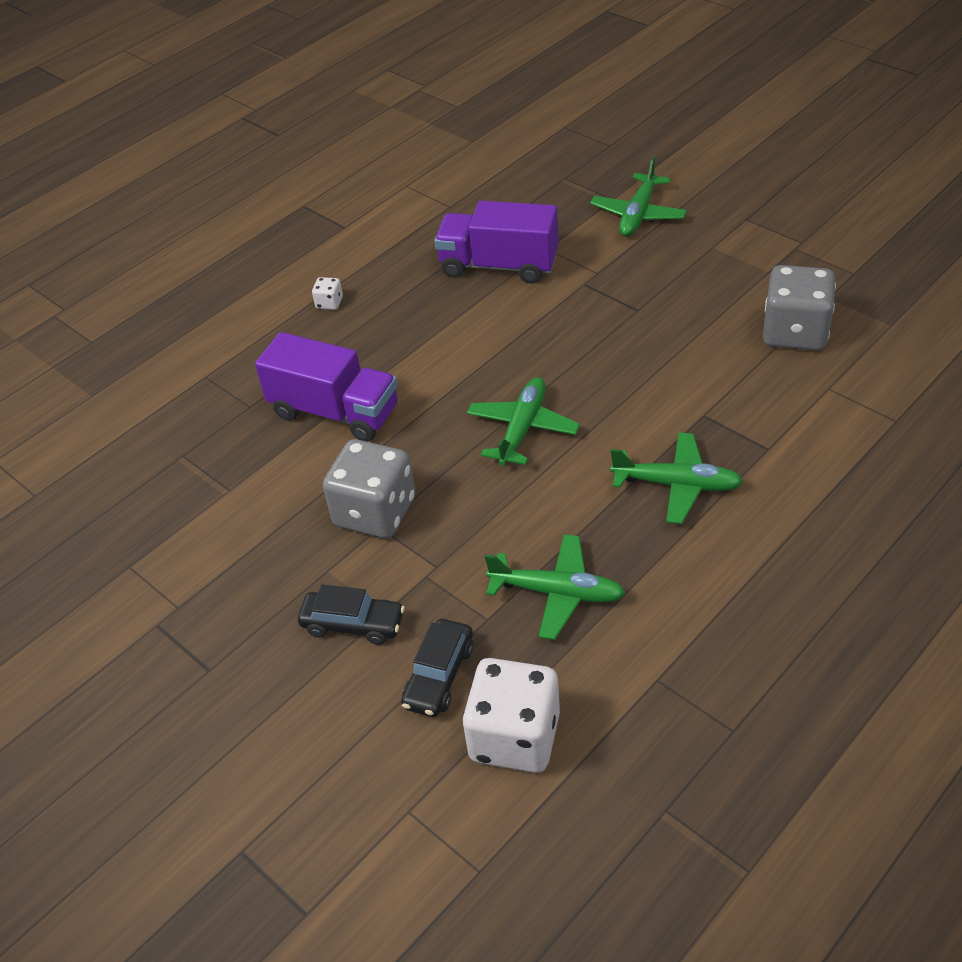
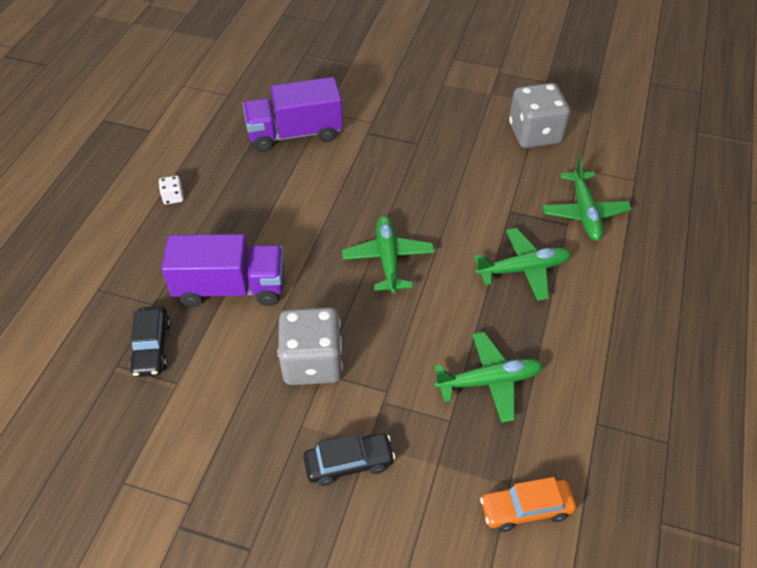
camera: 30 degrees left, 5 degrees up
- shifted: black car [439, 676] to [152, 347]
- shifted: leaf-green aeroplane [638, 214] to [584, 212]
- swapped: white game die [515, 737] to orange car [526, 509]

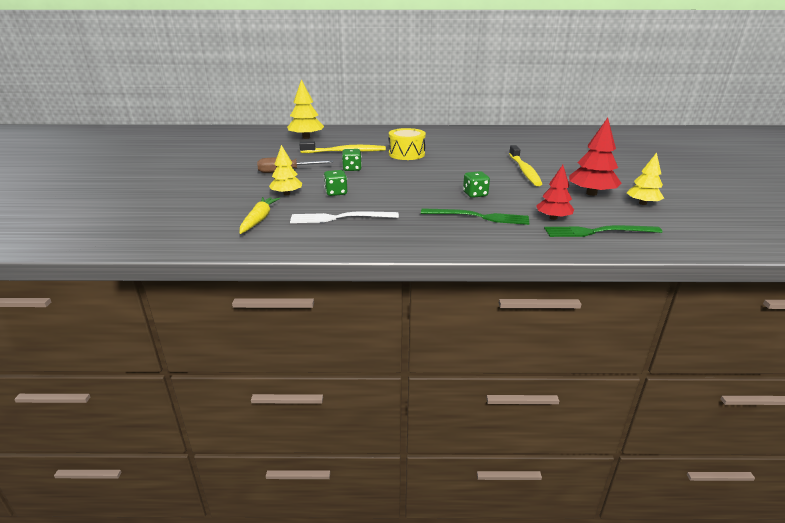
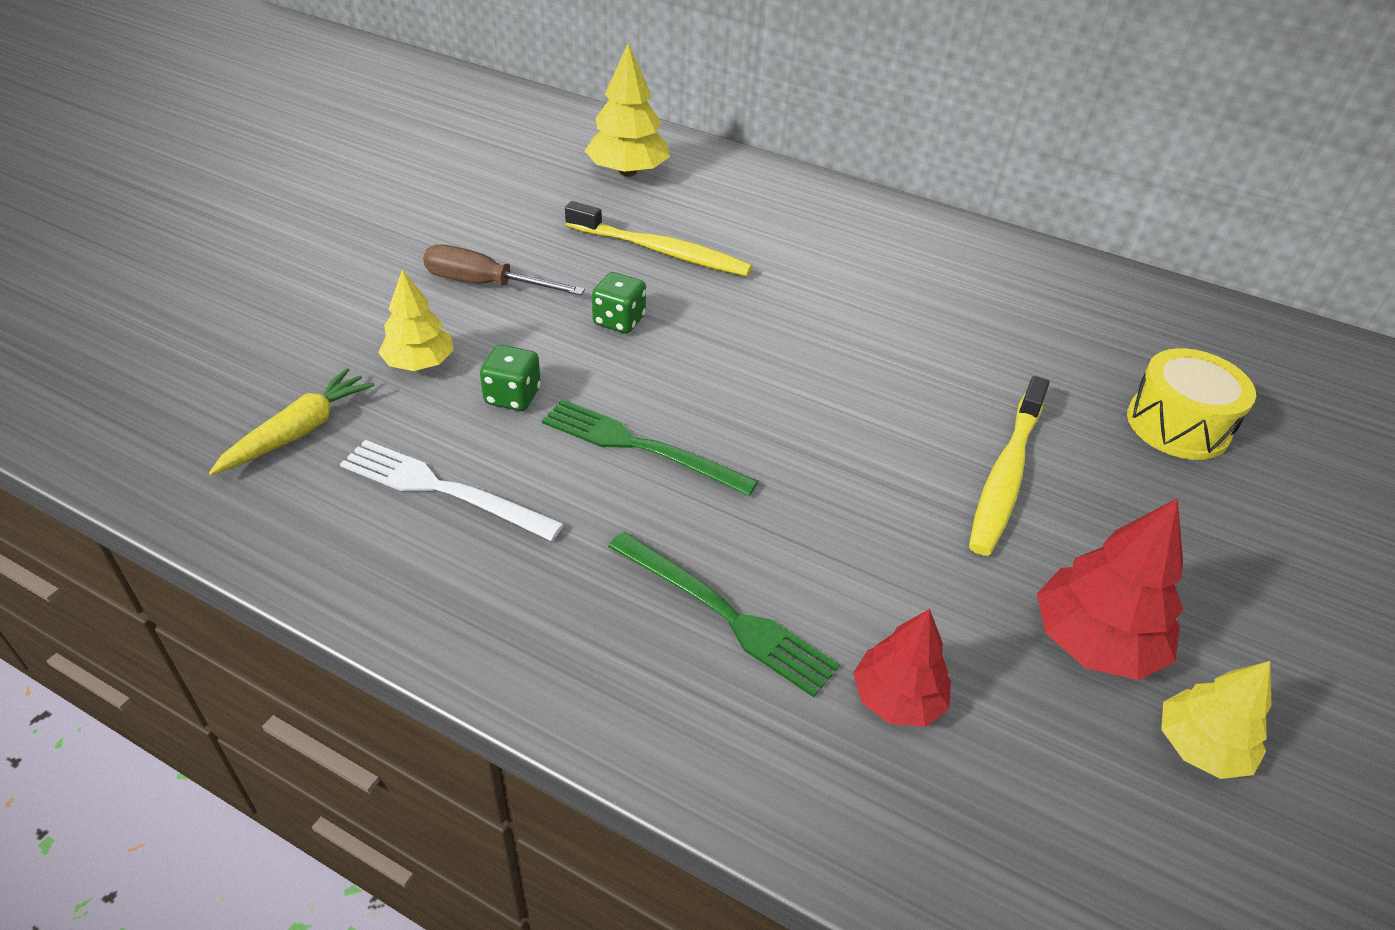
camera: 25 degrees right, 15 degrees up
- gone: leaf-green game die [475, 194]
- shifted: bright yellow drum [406, 154] to [1177, 425]
- shifted: leaf-green table fork [598, 232] to [640, 447]

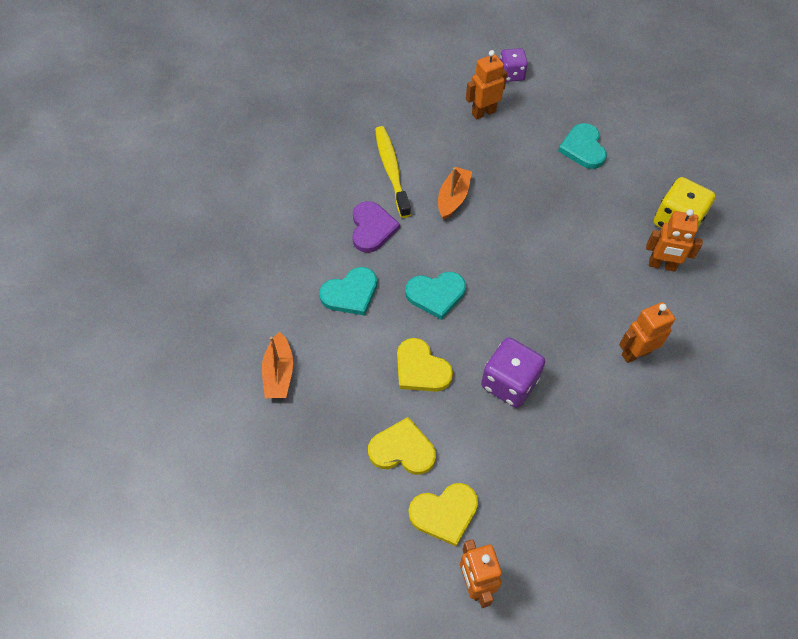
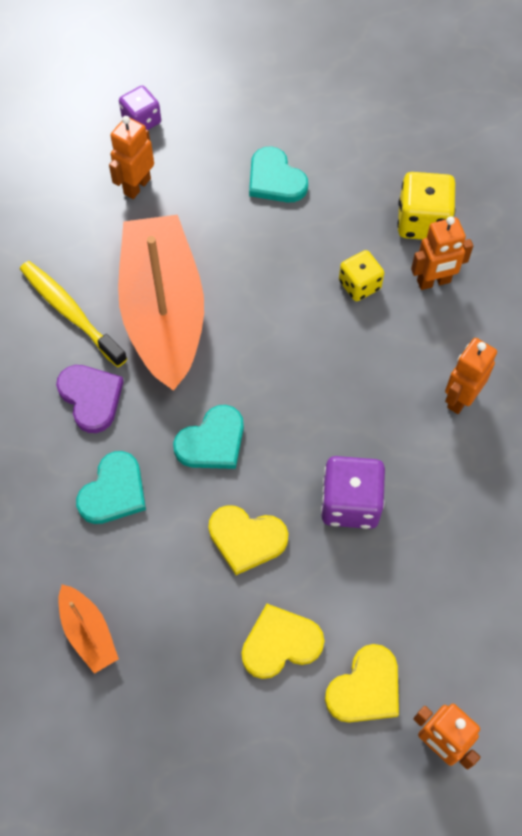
camera: 30 degrees left, 5 degrees up
- new: bright yellow game die [359, 285]
- scaled: orange toy boat [453, 198] = [163, 313] x2.33

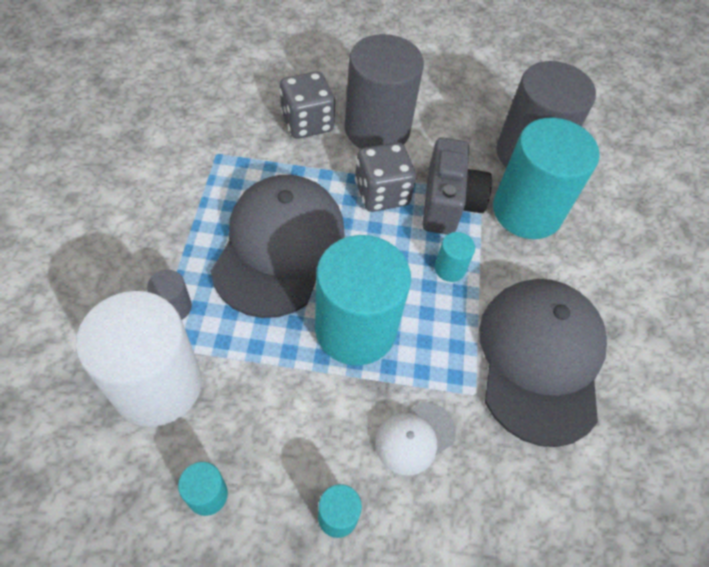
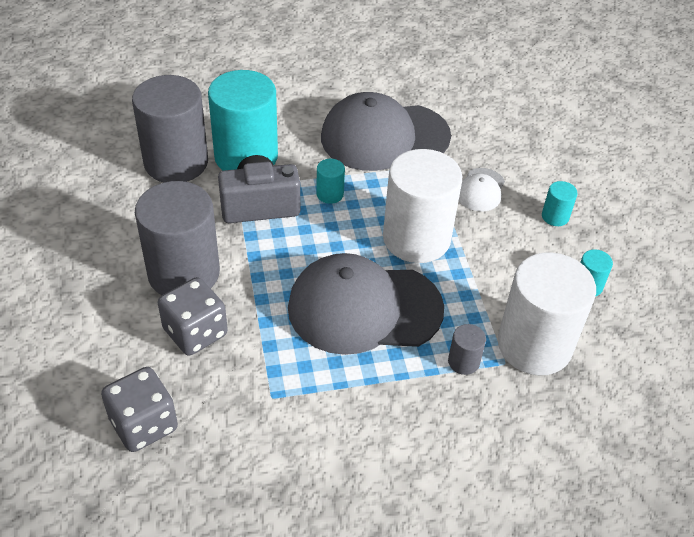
camera: 105 degrees left, 10 degrees down
- shifted: gray game die [381, 193] to [144, 424]
- repainted: turquoise cylinder shape [355, 329] to white cylinder shape [416, 238]
- rotated: white peaked cap [414, 438] = [480, 190] 75 degrees clockwise

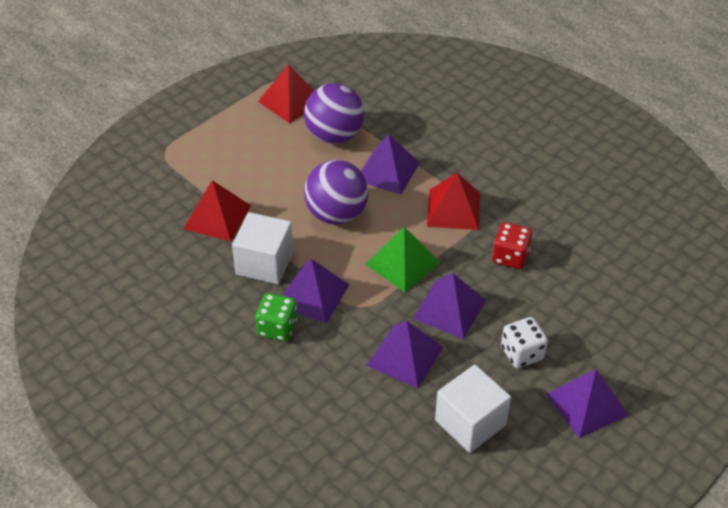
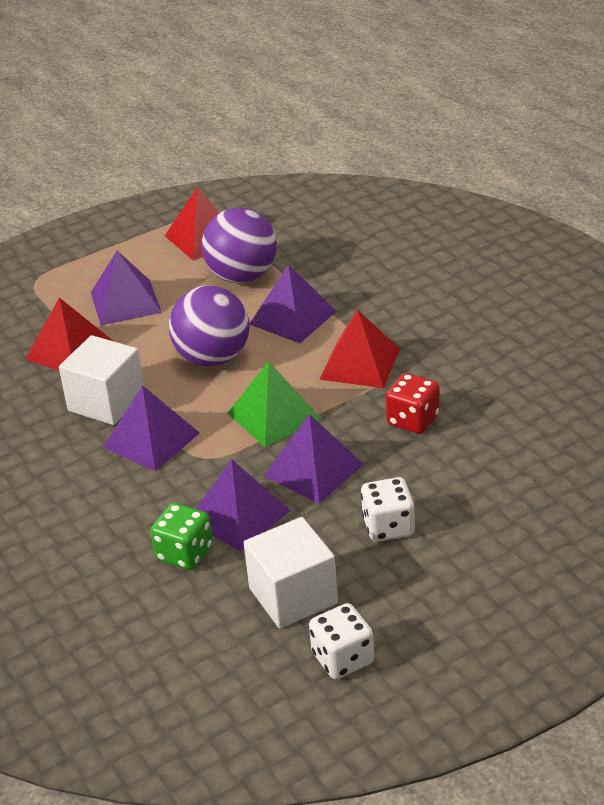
camera: 15 degrees right, 10 degrees down
- new: white game die [343, 658]
- shifted: leaf-green game die [277, 328] to [184, 553]
- shifted: royal purple pyramid [587, 404] to [125, 302]

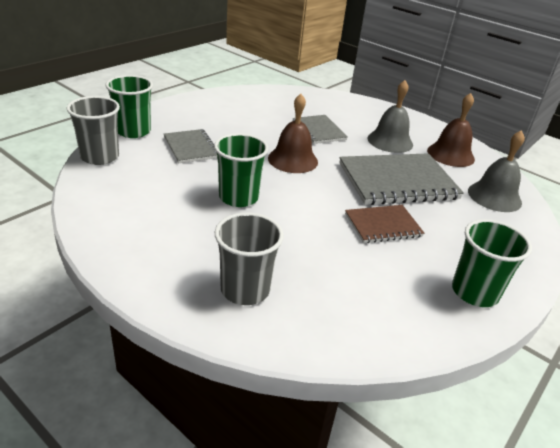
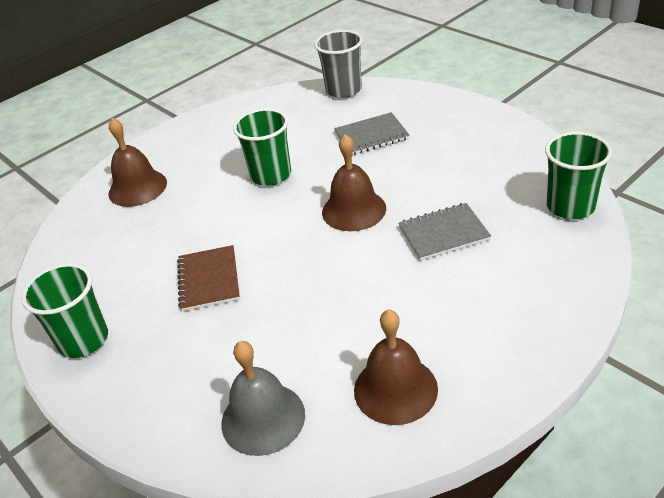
camera: 105 degrees right, 5 degrees up
- gone: gray exercise book [397, 181]
- gone: gray school bell [390, 141]
- shifted: leaf-green tumbler [133, 131] to [570, 206]
- swapped: gray tumbler [245, 289] to dark brown school bell [137, 188]

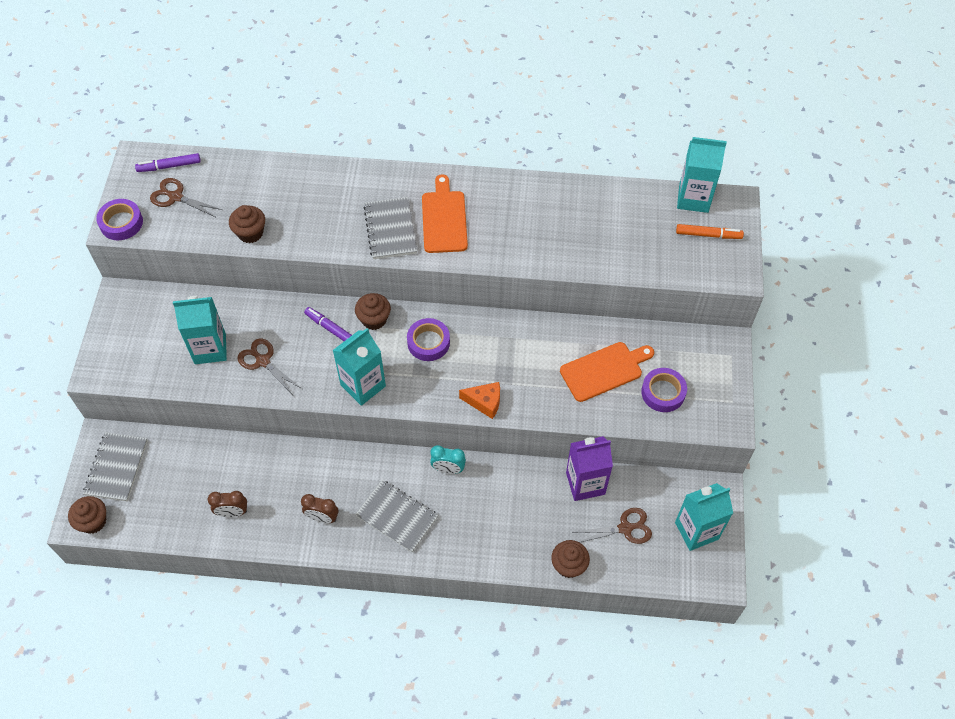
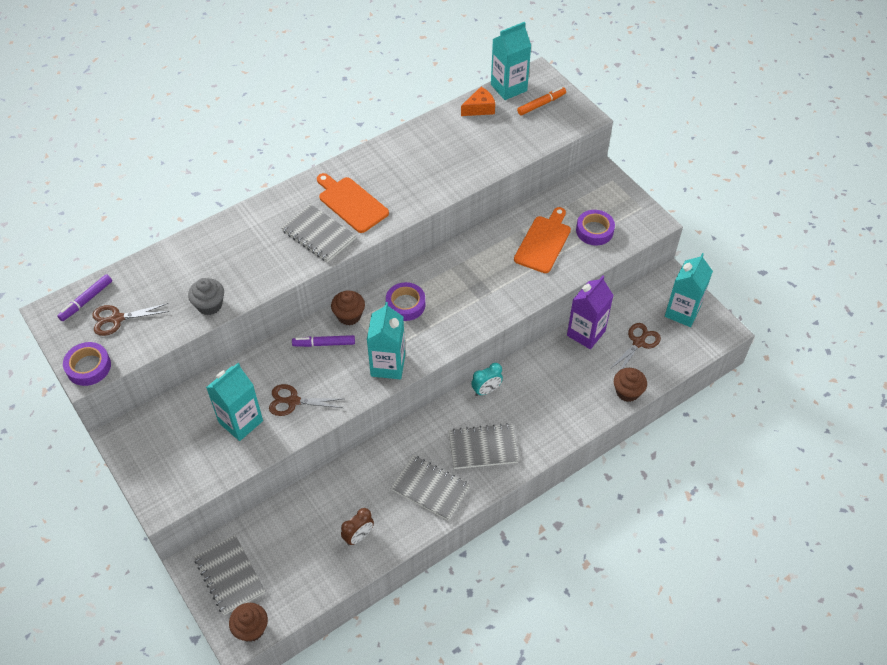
camera: 40 degrees left, 5 degrees down
- shifted: orange cheese [485, 402] to [479, 108]
- swapped: dark brown clock [322, 517] to gray exercise book [430, 488]
- repainted: dark brown muffin [250, 233] to gray muffin [209, 305]

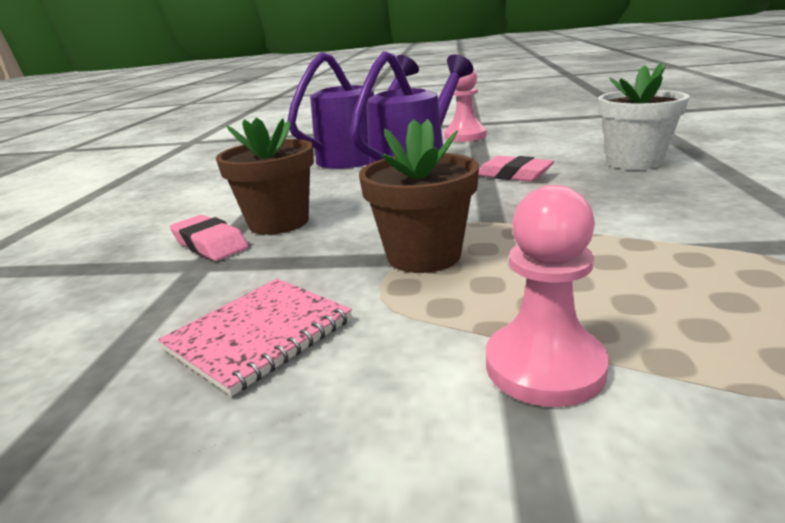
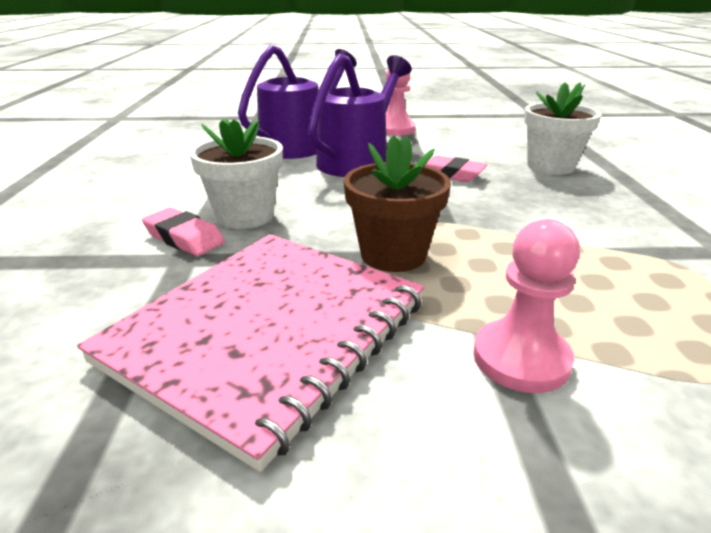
camera: 10 degrees left, 5 degrees up
- repainted: dark brown flower pot [279, 222] to white flower pot [245, 216]
- scaled: rose-pink exercise book [259, 335] = [268, 332] x1.98

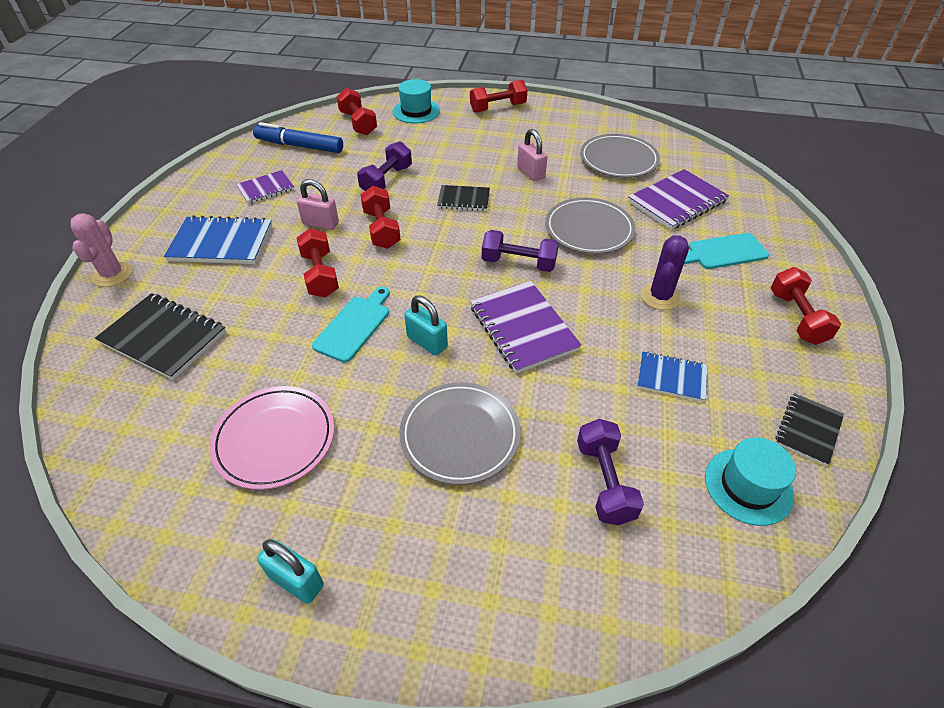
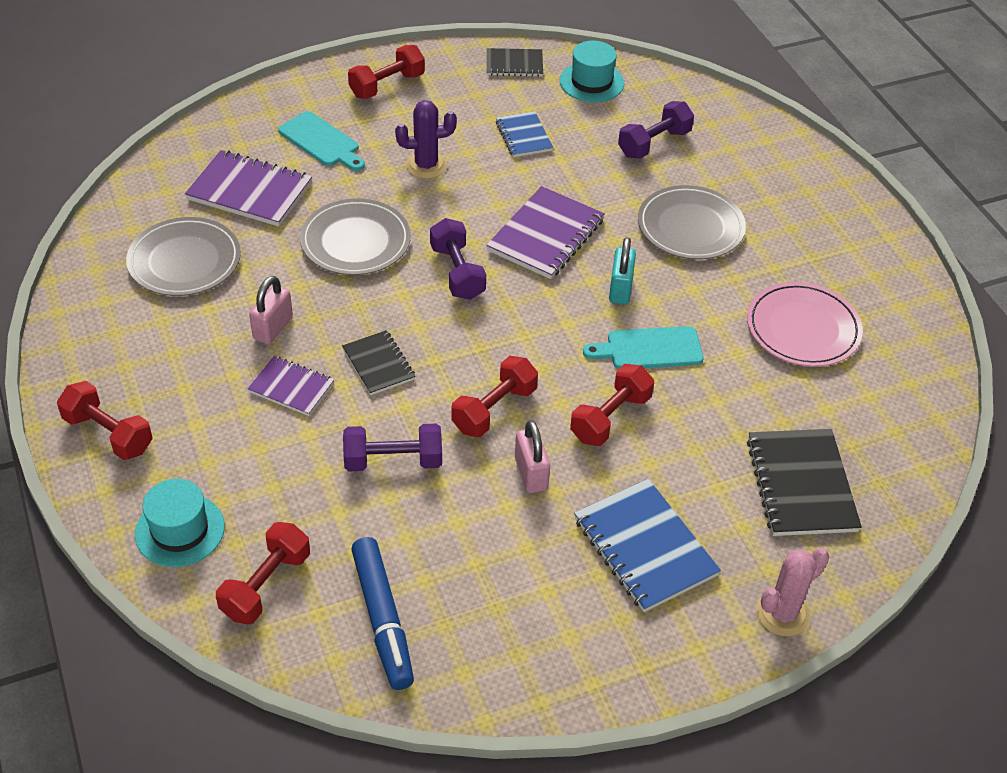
camera: 125 degrees left, 0 degrees up
- gone: turquoise padlock [296, 581]
- shifted: royal purple exercise book [266, 189] to [291, 387]

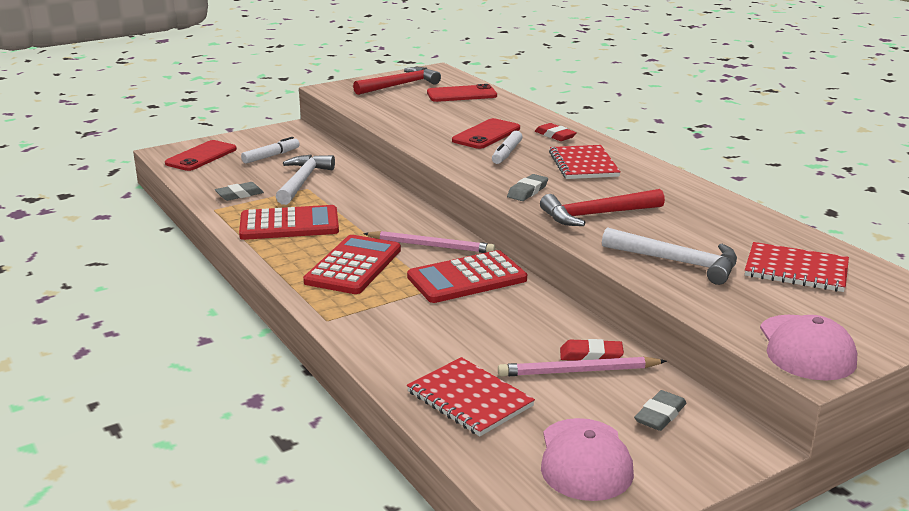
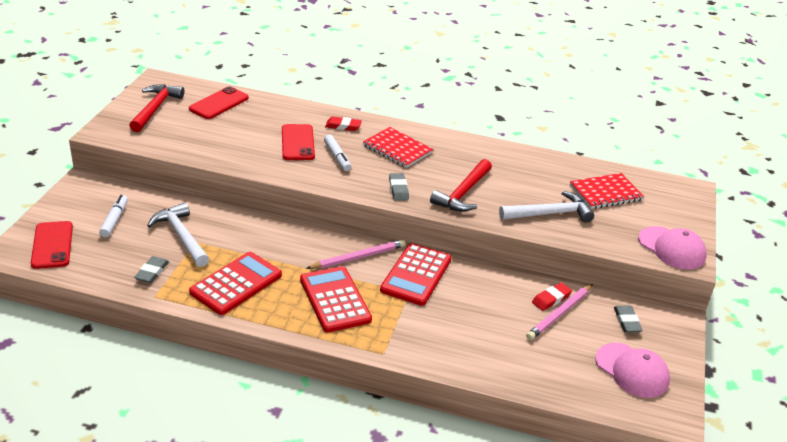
camera: 45 degrees left, 10 degrees up
- gone: red exercise book [469, 399]

